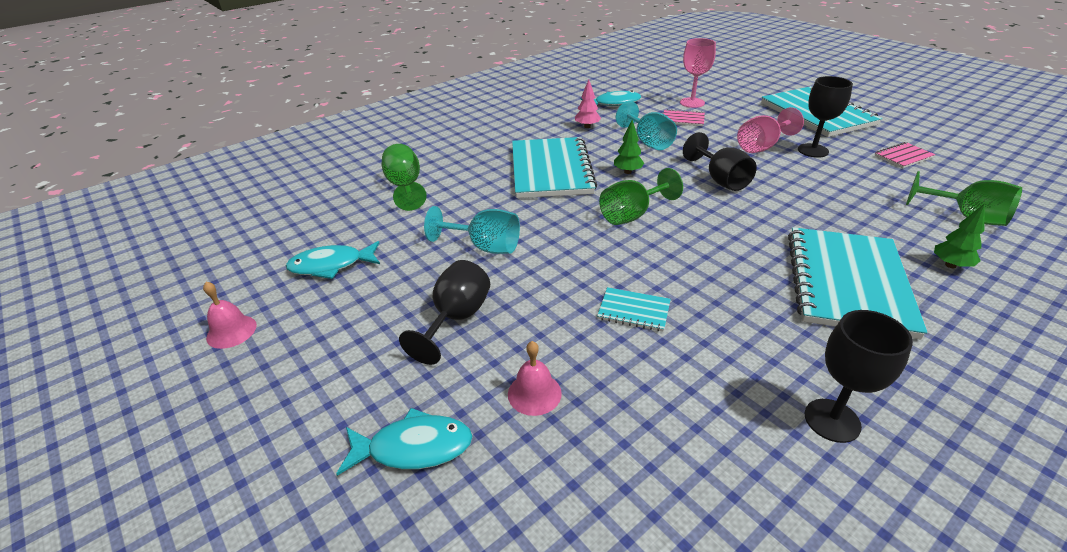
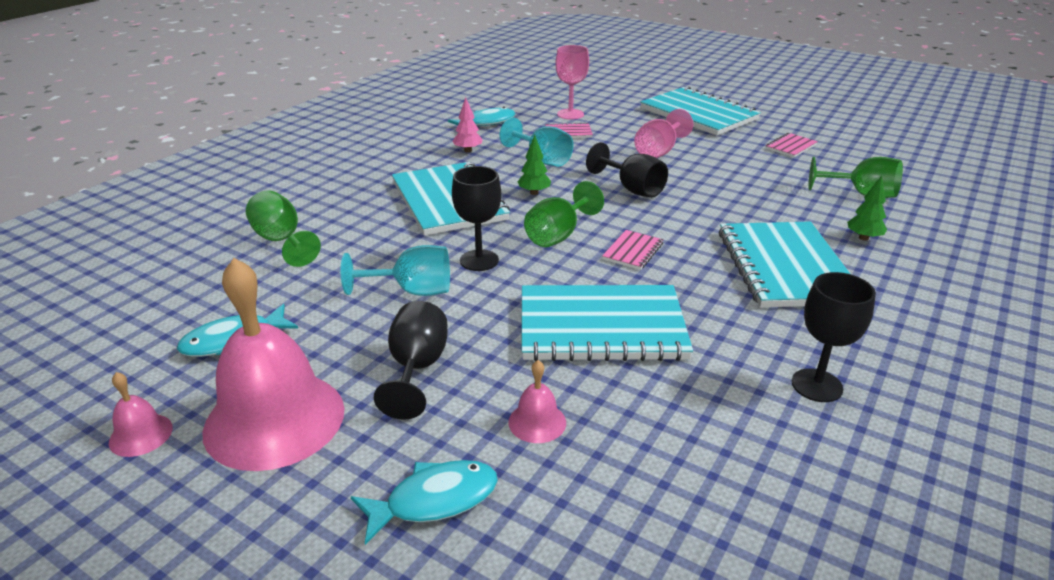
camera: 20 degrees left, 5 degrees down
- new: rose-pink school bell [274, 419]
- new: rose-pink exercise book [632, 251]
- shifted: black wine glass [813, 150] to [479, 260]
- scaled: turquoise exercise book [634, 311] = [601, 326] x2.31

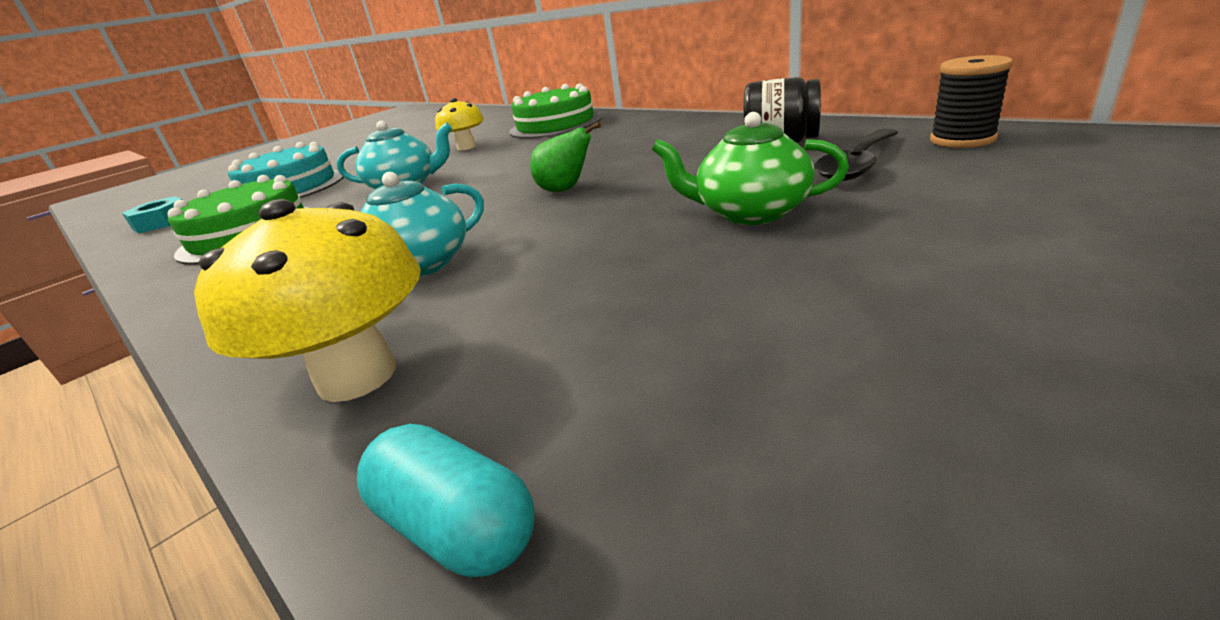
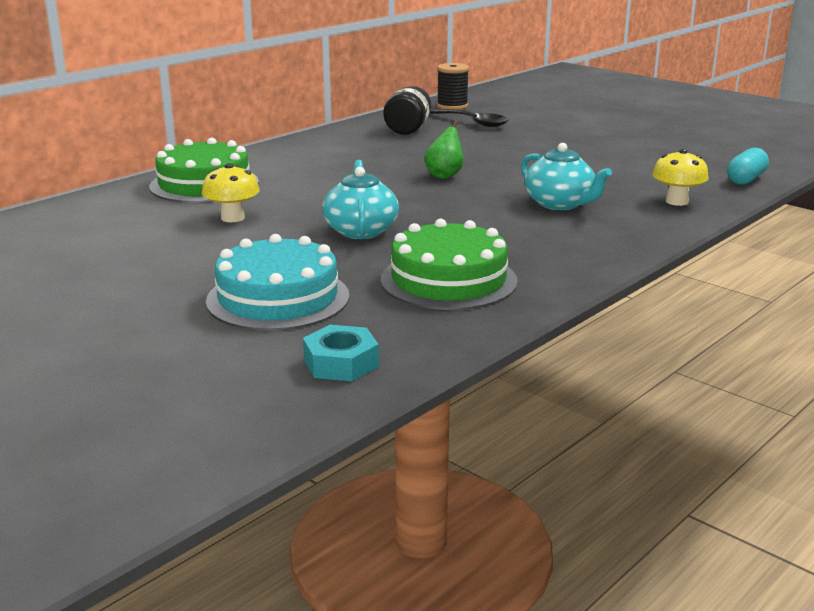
camera: 95 degrees left, 5 degrees down
- gone: leaf-green teapot [750, 212]
- scaled: bright yellow toadstool [357, 376] = [676, 201] x0.63

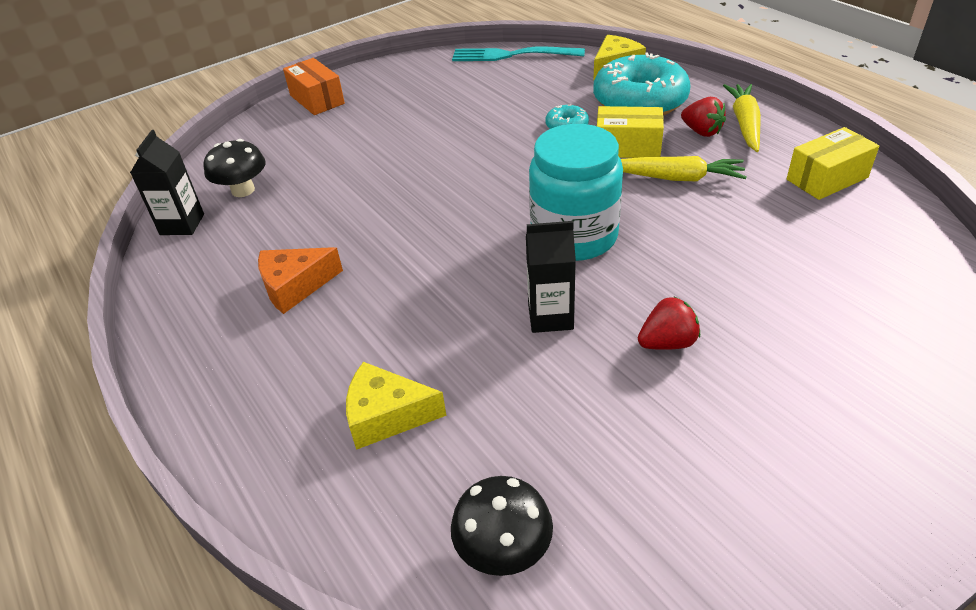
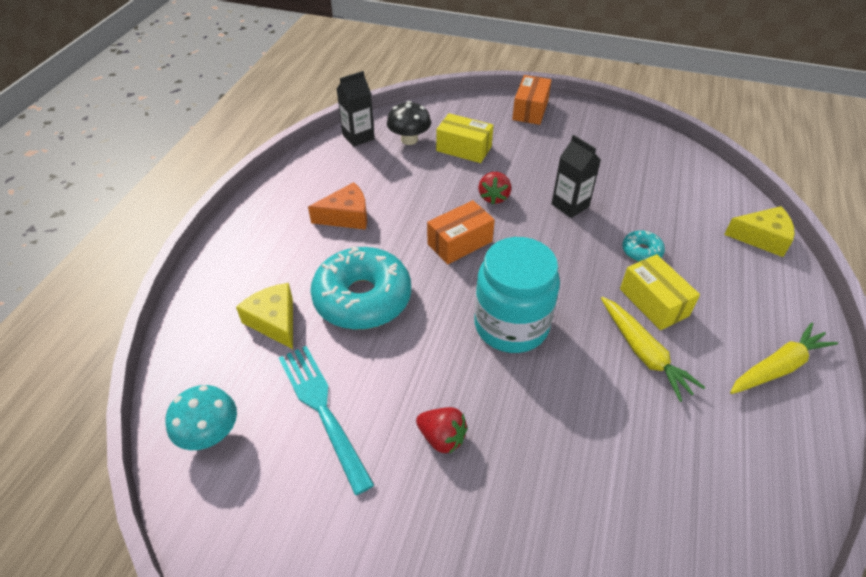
camera: 50 degrees right, 5 degrees up
- new: orange package [459, 243]
- shifted: turquoise table fork [512, 55] to [322, 410]
- shifted: black juice carton [550, 317] to [570, 205]
- shifted: turquoise doughnut [640, 101] to [362, 298]
- shifted: red strawberry [701, 132] to [494, 197]
- shifted: bright yellow package [827, 178] to [464, 149]
- repainted: black toadstool [503, 550] to turquoise toadstool [210, 434]
- rotated: orange cheese [295, 286] = [346, 216] 135 degrees clockwise

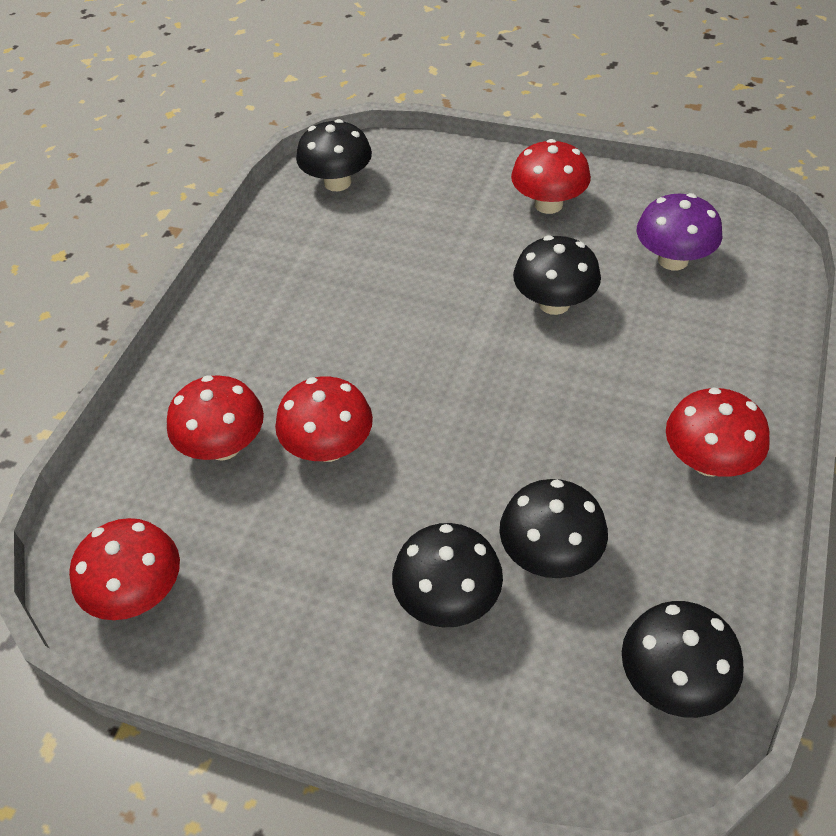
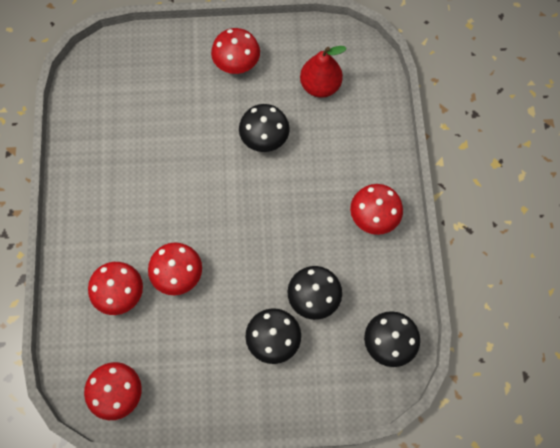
camera: 25 degrees left, 20 degrees up
- gone: black toadstool [337, 182]
- swapped: royal purple toadstool [673, 260] to red pear [320, 86]

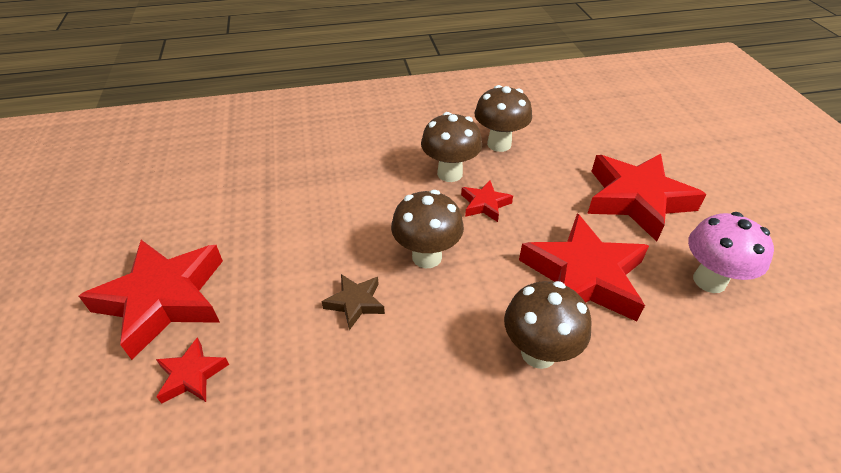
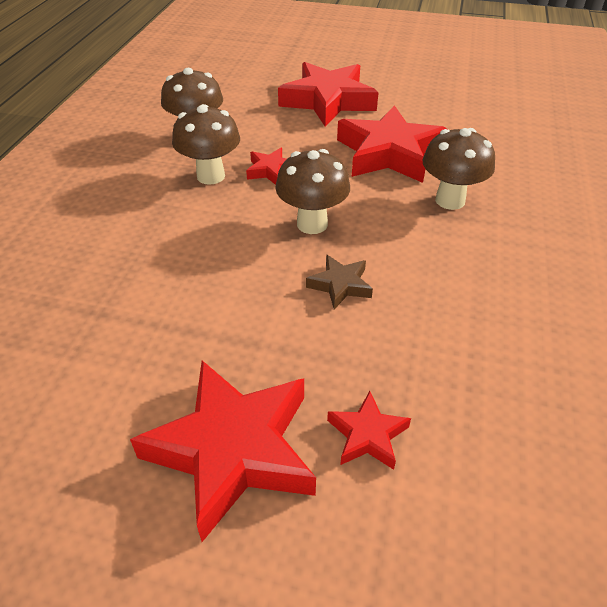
camera: 65 degrees left, 0 degrees up
- gone: rose-pink toadstool [709, 280]

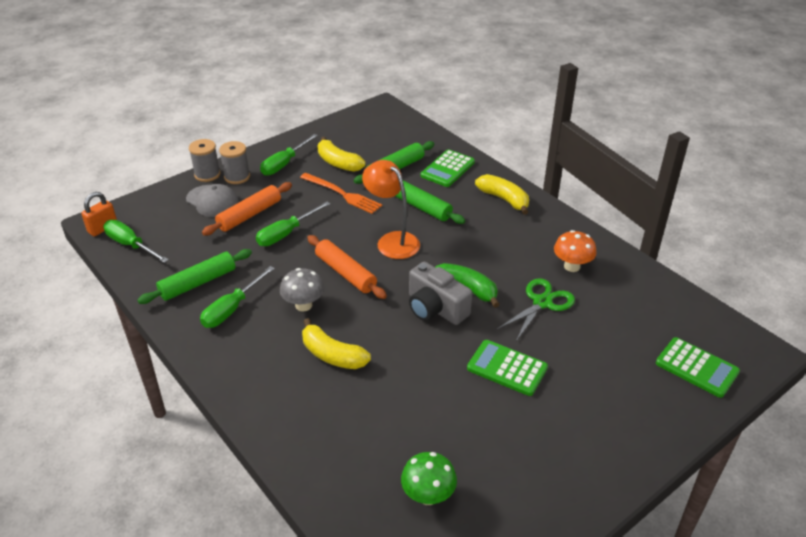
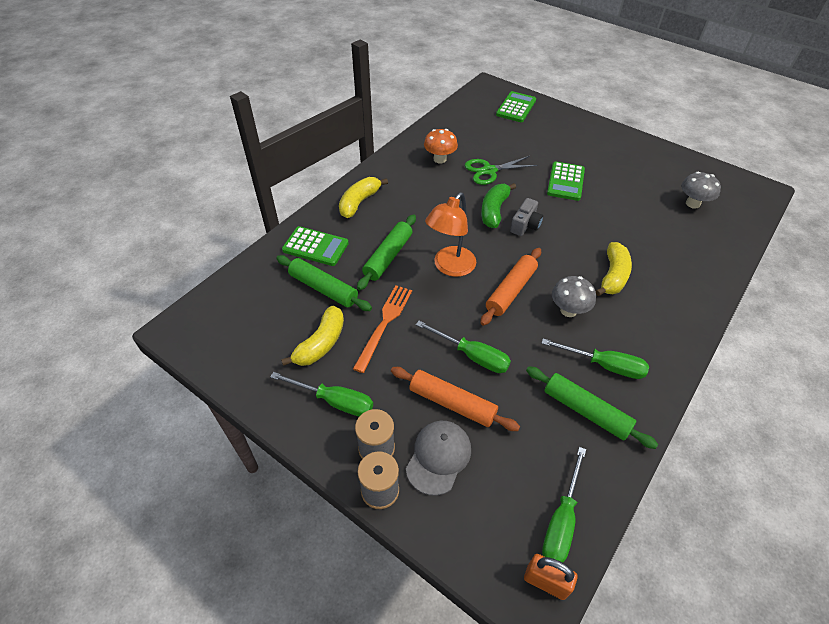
camera: 105 degrees left, 10 degrees up
- repainted: leaf-green toadstool [428, 495] to gray toadstool [692, 203]
- rotated: leaf-green scissors [542, 303] = [489, 171] 45 degrees counterclockwise
- scaled: gray photo camera [435, 308] = [525, 225] x0.66

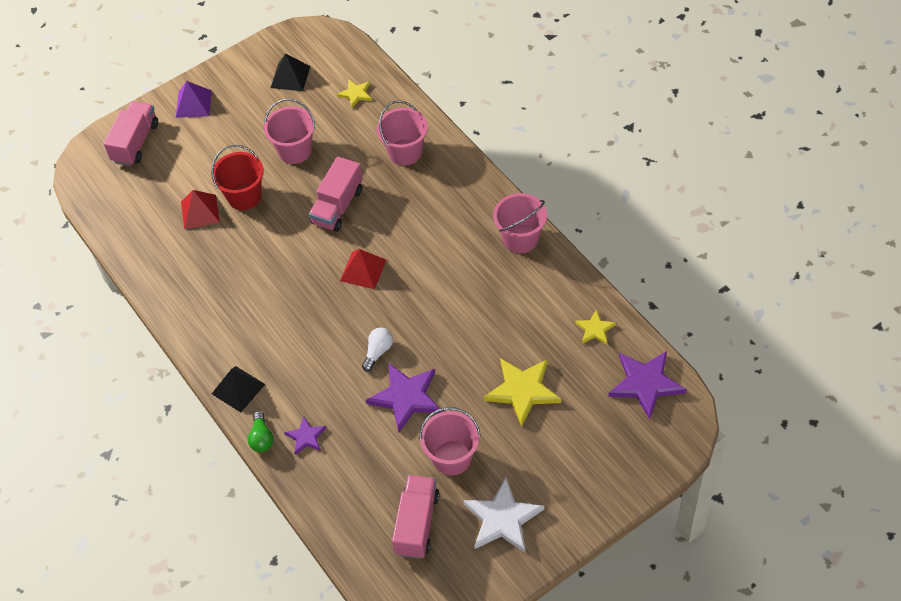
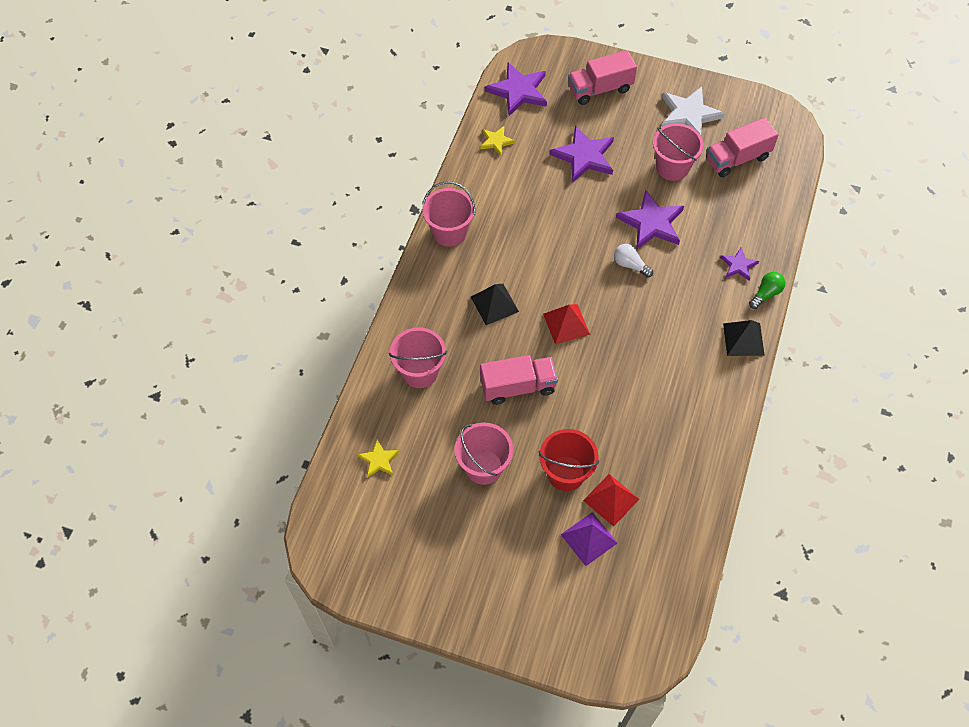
camera: 130 degrees left, 5 degrees up
- shifted: rose-pink toy truck [135, 143] to [600, 89]
- shifted: royal purple pyramid [193, 104] to [588, 538]
- shifted: black pyramid [290, 77] to [494, 304]
- repainted: bright yellow star [523, 391] to royal purple star [584, 156]
- rotated: white light bulb [378, 352] = [630, 265] 45 degrees clockwise

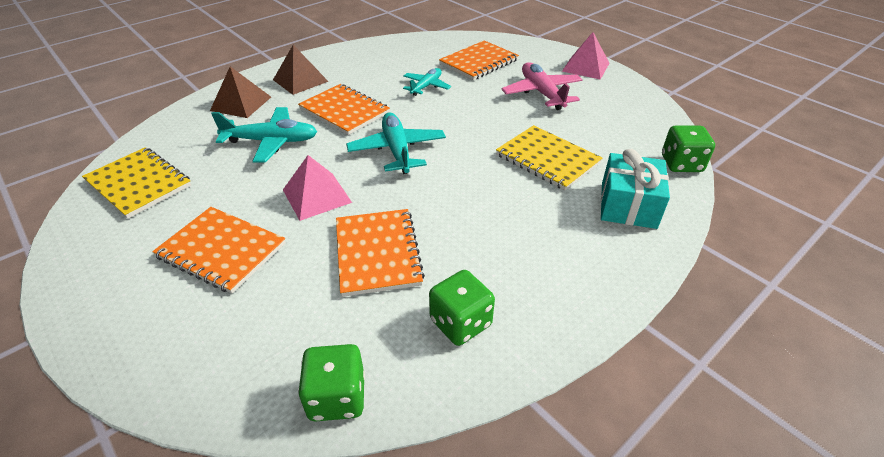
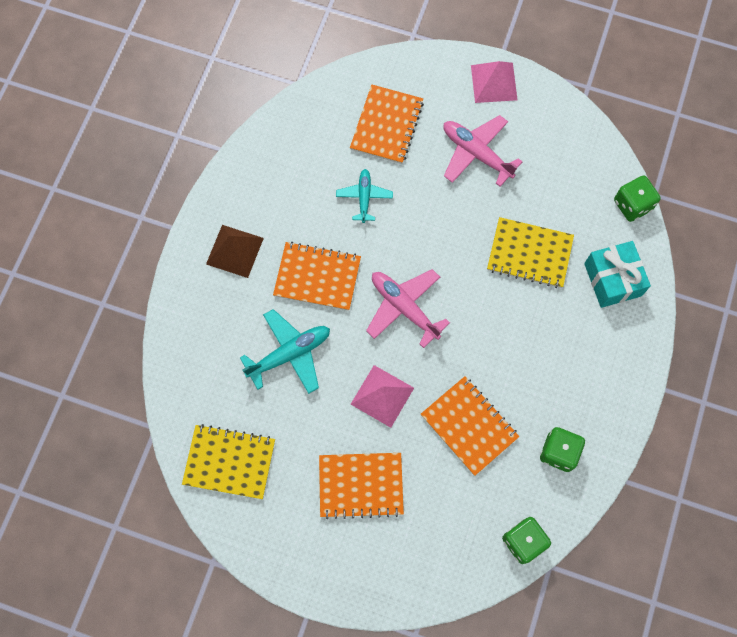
camera: 30 degrees left, 30 degrees up
- gone: dark brown pyramid [241, 103]
- repainted: turquoise aeroplane [397, 150] to rose-pink aeroplane [404, 307]

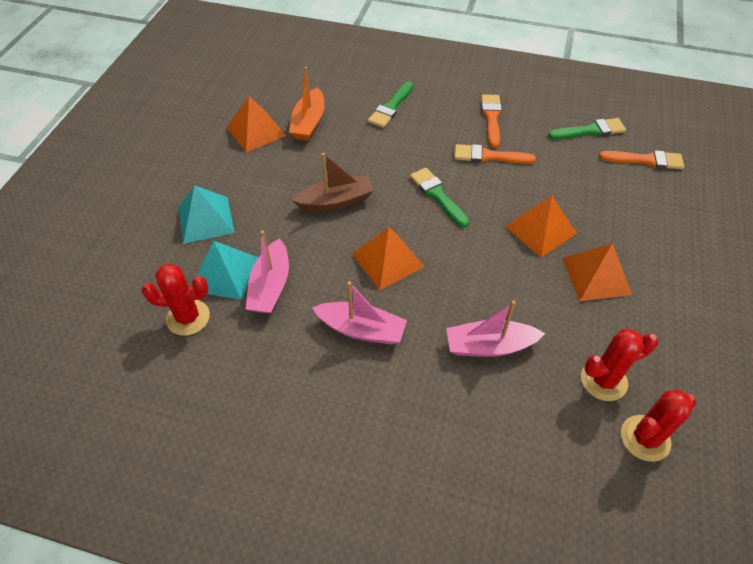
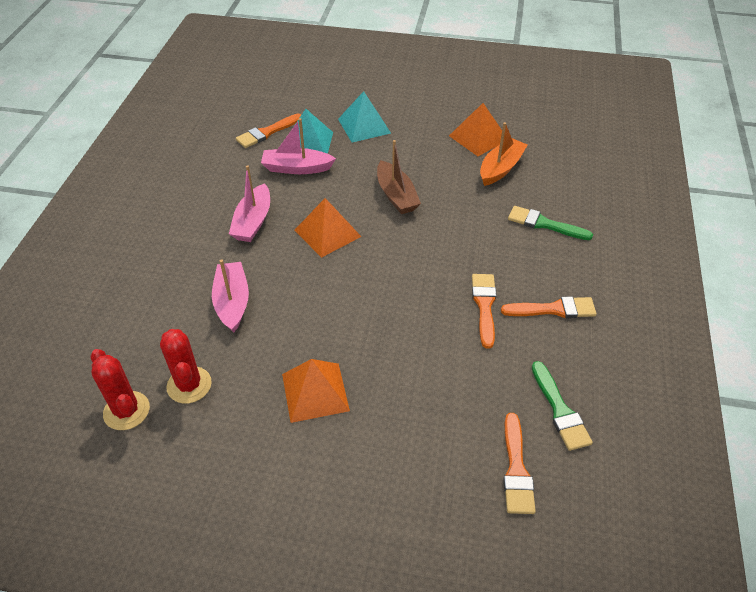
camera: 85 degrees right, 5 degrees down
- gone: leaf-green paintbrush [437, 195]
- gone: orange pyramid [540, 229]
- swapped: red cactus [188, 317] to orange paintbrush [267, 132]
- rotated: orange toy boat [309, 122] = [500, 168] 120 degrees clockwise

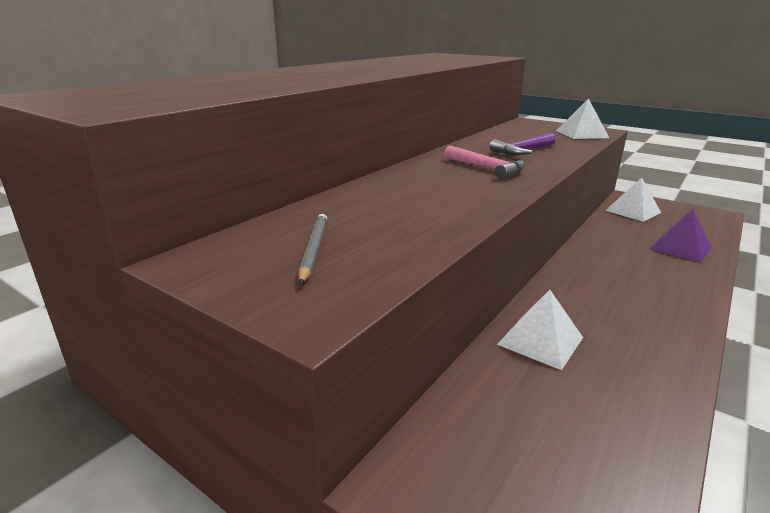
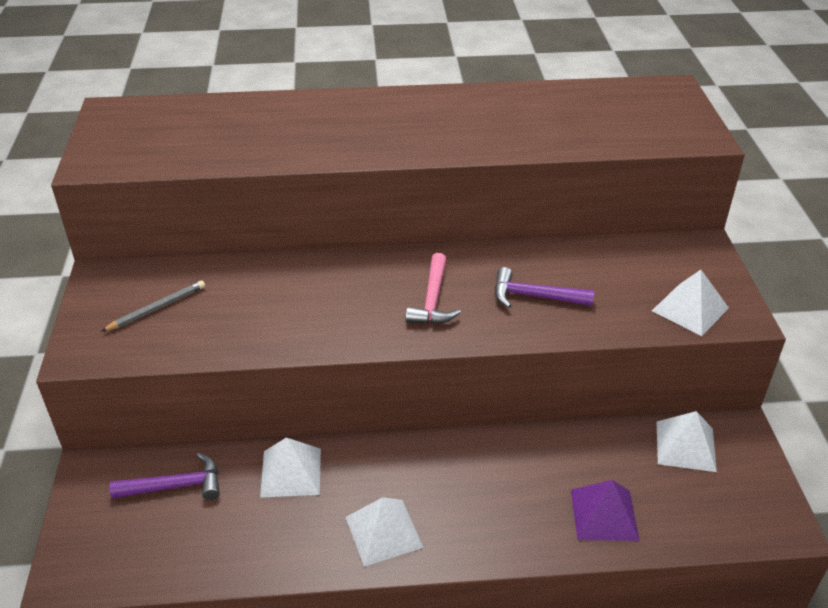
camera: 50 degrees right, 15 degrees up
- new: royal purple hammer [175, 486]
- new: white pyramid [383, 532]

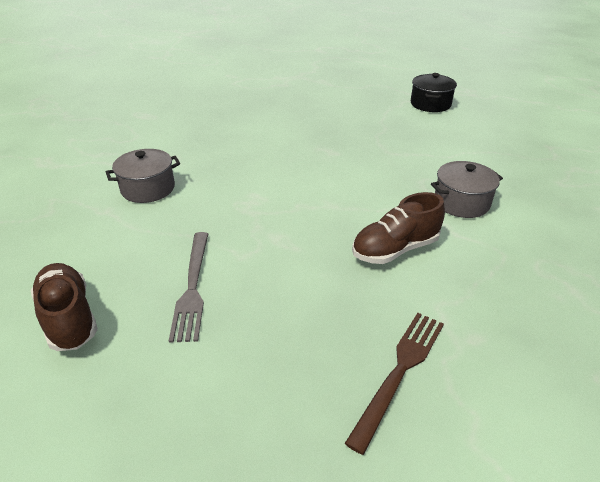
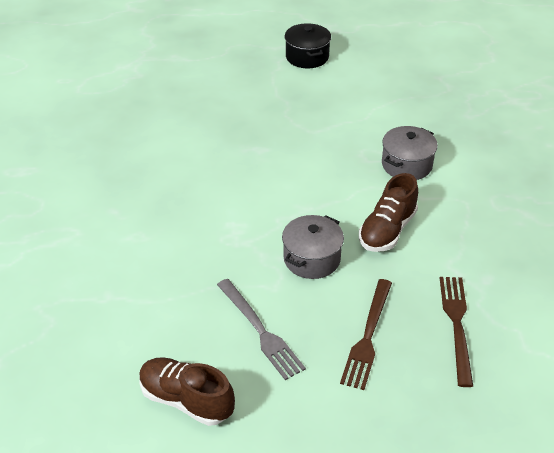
camera: 30 degrees left, 5 degrees up
- new: dark brown table fork [367, 336]
- shifted: gray pot [148, 188] to [312, 259]

